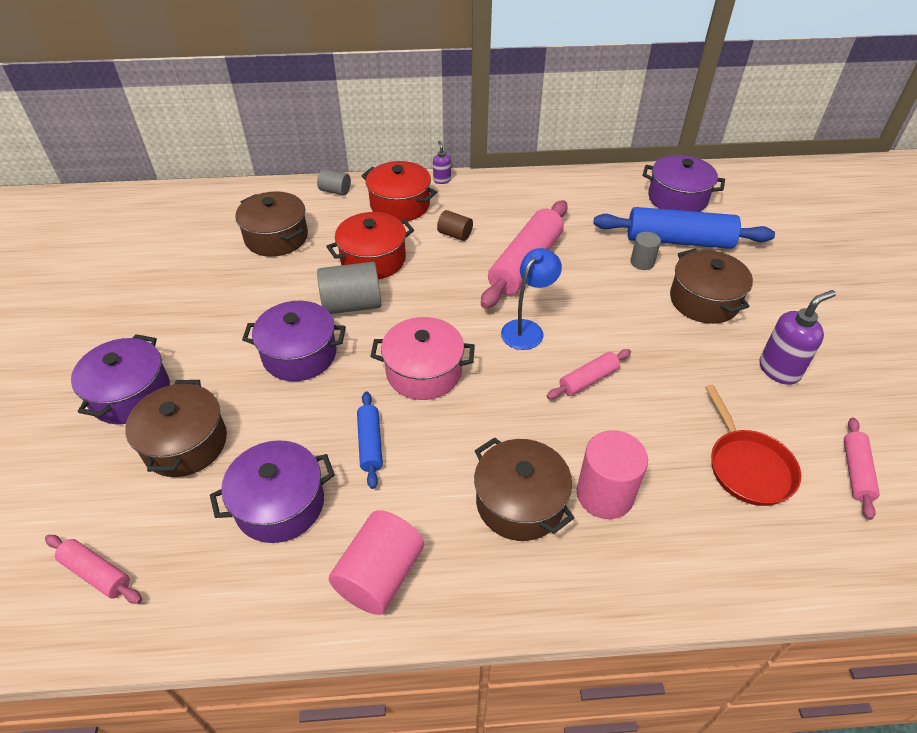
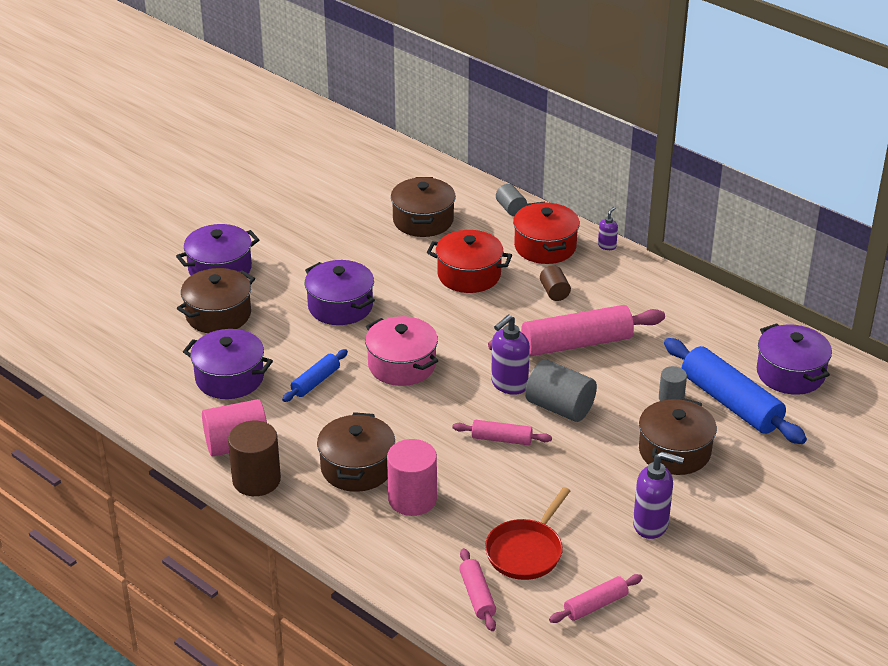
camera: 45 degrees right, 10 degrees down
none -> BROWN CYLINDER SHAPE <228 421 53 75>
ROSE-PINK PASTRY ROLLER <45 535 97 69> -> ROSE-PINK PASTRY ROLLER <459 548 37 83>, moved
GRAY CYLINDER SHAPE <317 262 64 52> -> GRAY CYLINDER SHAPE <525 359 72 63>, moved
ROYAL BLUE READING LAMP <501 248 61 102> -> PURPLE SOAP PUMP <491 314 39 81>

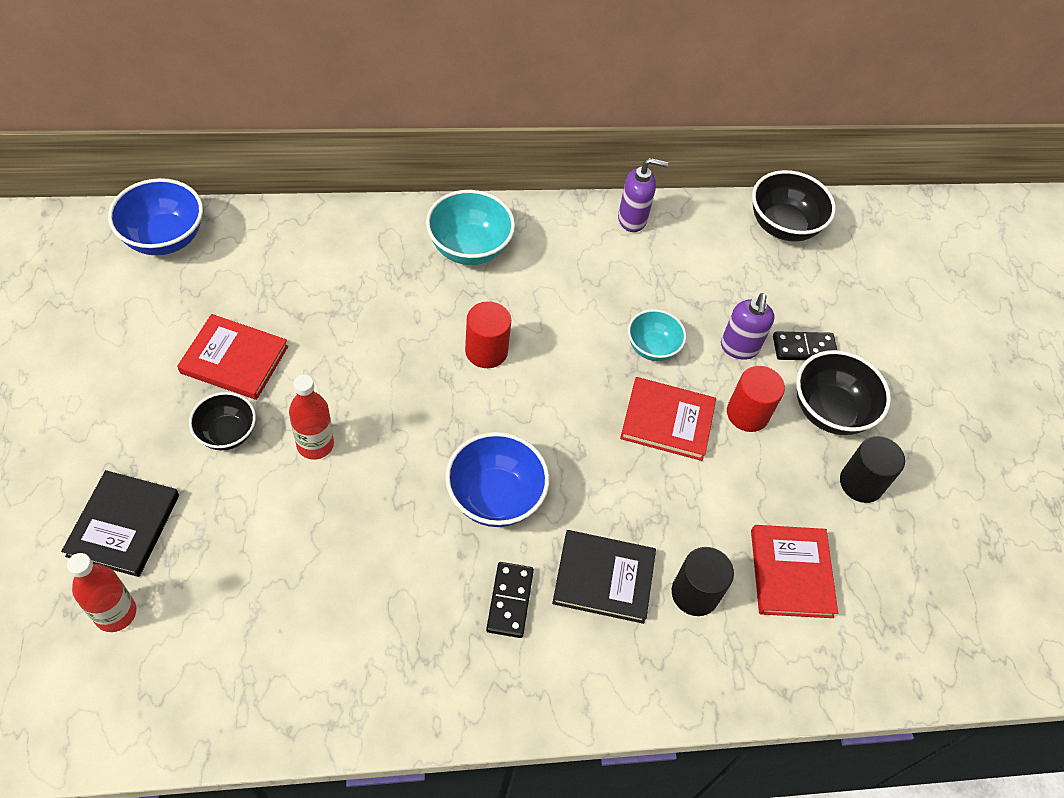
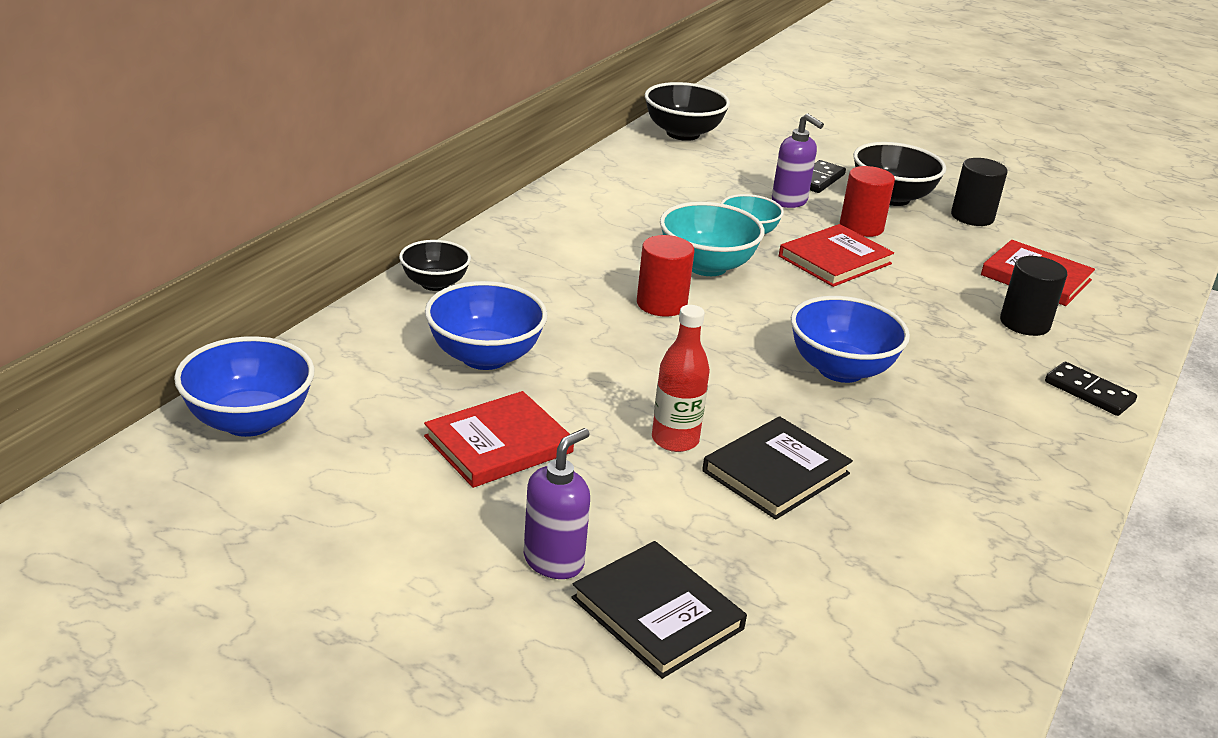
camera: 50 degrees left, 25 degrees down
RED BOTTLE <67 553 69 79> -> none
none -> ROYAL BLUE BOWL <425 281 122 89>
JET-BLACK BOWL <189 392 67 58> -> JET-BLACK BOWL <399 240 72 51>, moved
TURQUOISE BOWL <426 190 89 75> -> TURQUOISE BOWL <660 202 105 74>, moved
JET-BLACK DOMINO TILE <486 562 48 76> -> JET-BLACK DOMINO TILE <1045 362 92 54>, moved
JET-BLACK BOOK <552 530 104 94> -> JET-BLACK BOOK <702 416 151 104>, moved
PURPLE SOAP PUMP <618 158 50 74> -> PURPLE SOAP PUMP <524 428 66 151>, moved

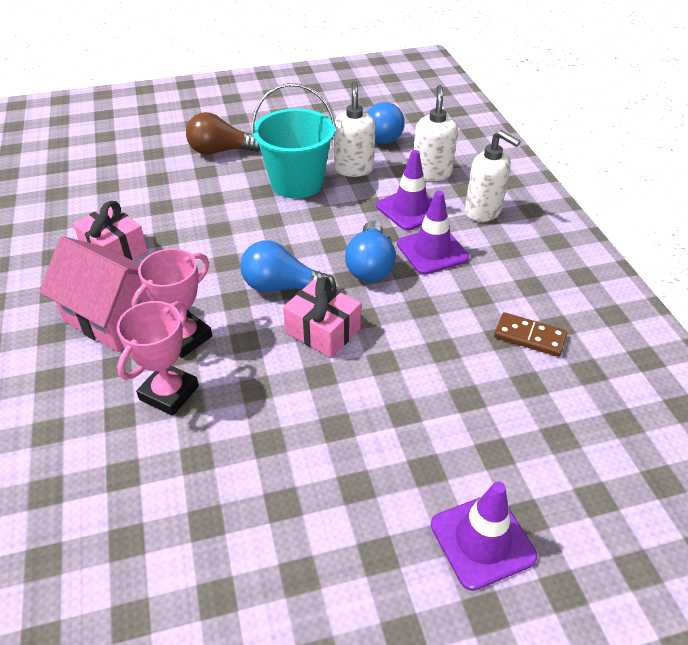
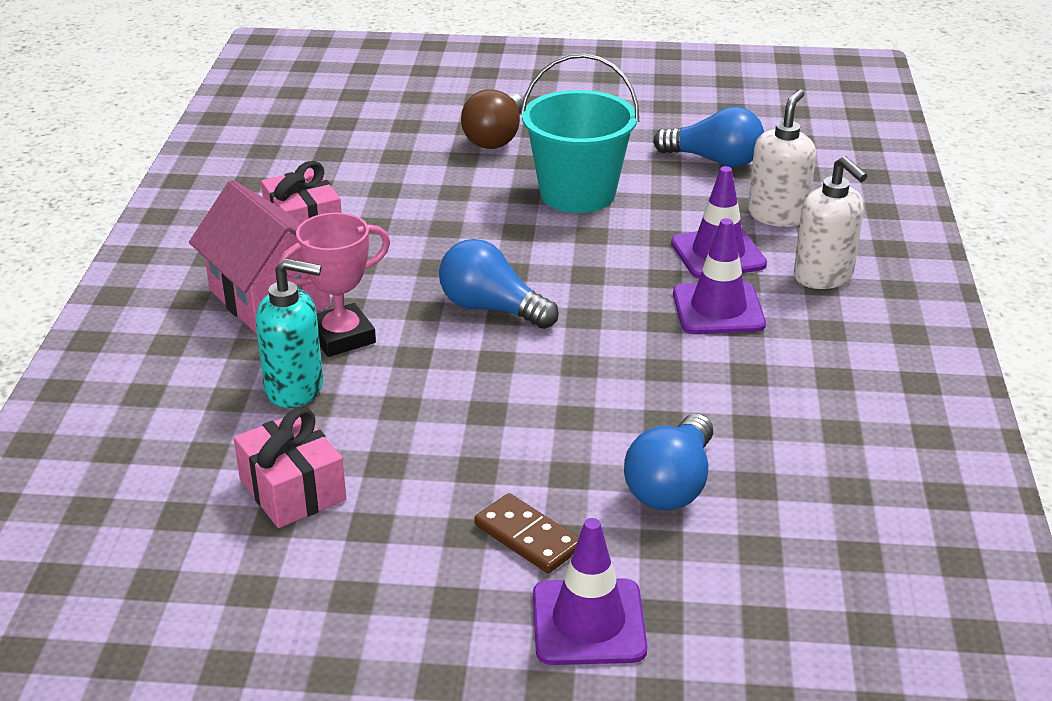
camera: 20 degrees right, 10 degrees down
WHITE SOAP PUMP <334 81 42 96> -> none
ROSE-PINK GIFT <283 277 78 81> -> ROSE-PINK GIFT <234 407 112 121>, moved
ROYAL BLUE LIGHTBULB <345 221 51 61> -> ROYAL BLUE LIGHTBULB <624 414 89 97>, moved
BROWN DOMINO TILE <494 312 73 45> -> BROWN DOMINO TILE <474 493 105 80>, moved
ROSE-PINK PRIZE CUP <117 301 82 115> -> TURQUOISE SOAP PUMP <256 258 67 150>
BROWN LIGHTBULB <186 112 74 43> -> BROWN LIGHTBULB <461 89 62 60>, 90 degrees counterclockwise

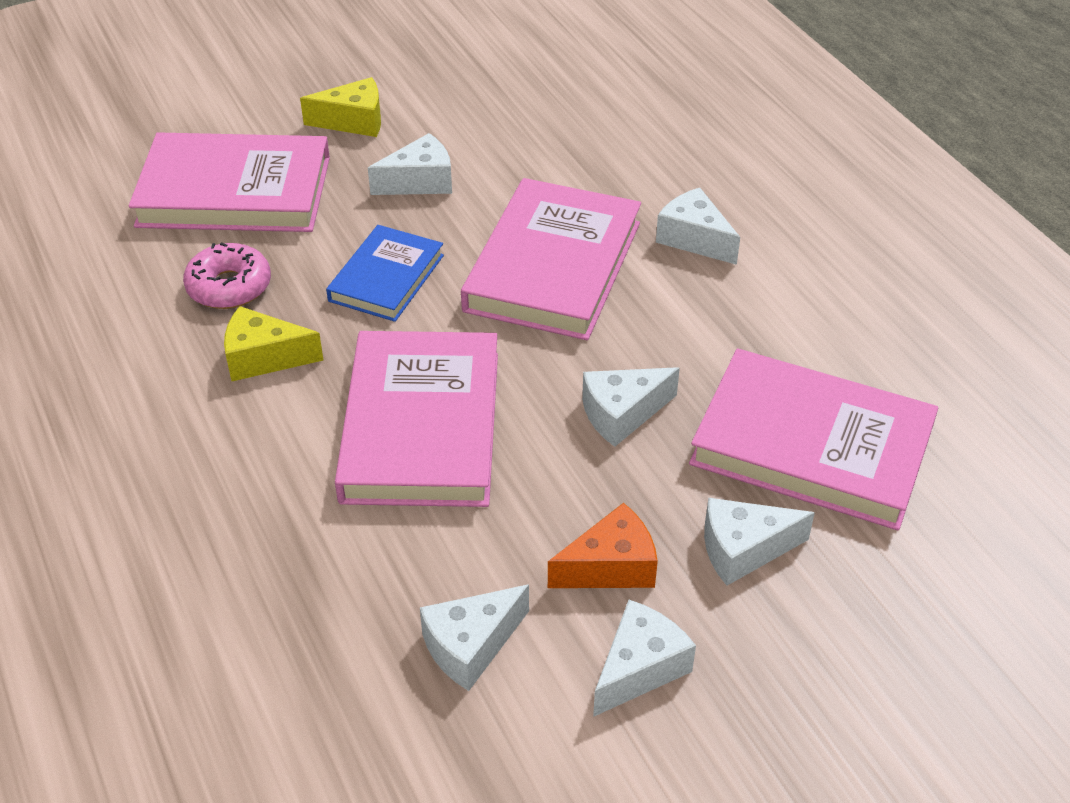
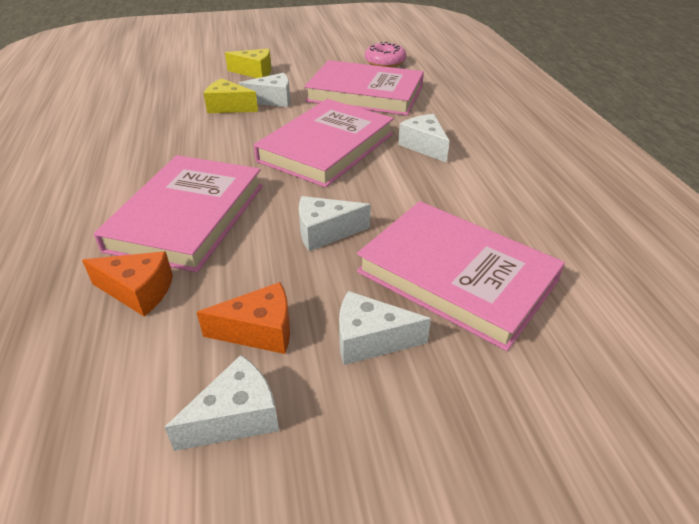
camera: 15 degrees right, 5 degrees down
ROYAL BLUE BOOK <326 225 118 97> -> none
WHITE CHEESE WEDGE <420 584 109 107> -> none
none -> BRIGHT ORANGE CHEESE WEDGE <82 251 91 66>
ROSE-PINK BOOK <129 132 201 100> -> ROSE-PINK BOOK <304 60 120 55>, moved
ROSE-PINK DOUGHNUT <183 242 88 67> -> ROSE-PINK DOUGHNUT <365 42 41 25>, moved
YELLOW CHEESE WEDGE <224 306 99 75> -> YELLOW CHEESE WEDGE <203 79 55 34>, moved

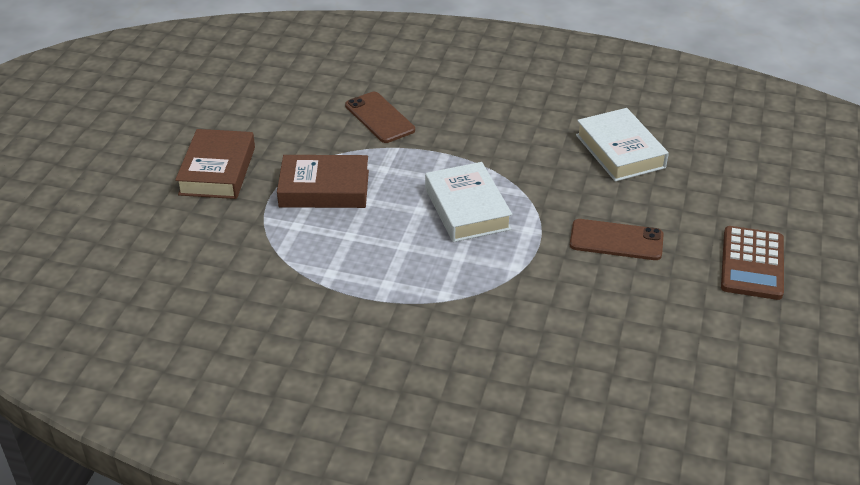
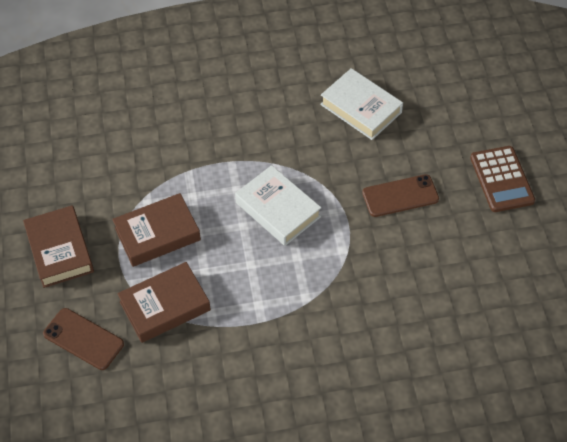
camera: 25 degrees left, 15 degrees up
none -> BROWN BOOK <117 262 94 81>
BROWN SMARTPHONE <345 92 70 51> -> BROWN SMARTPHONE <43 308 81 62>, moved

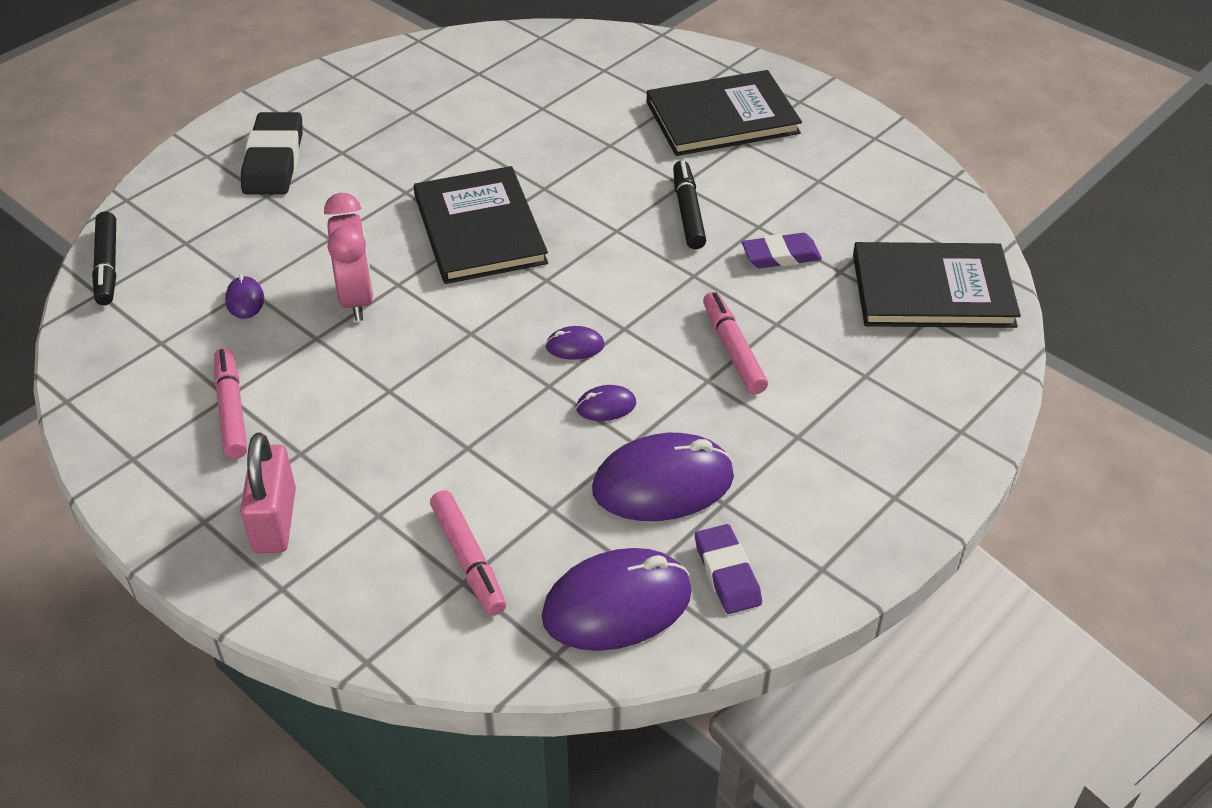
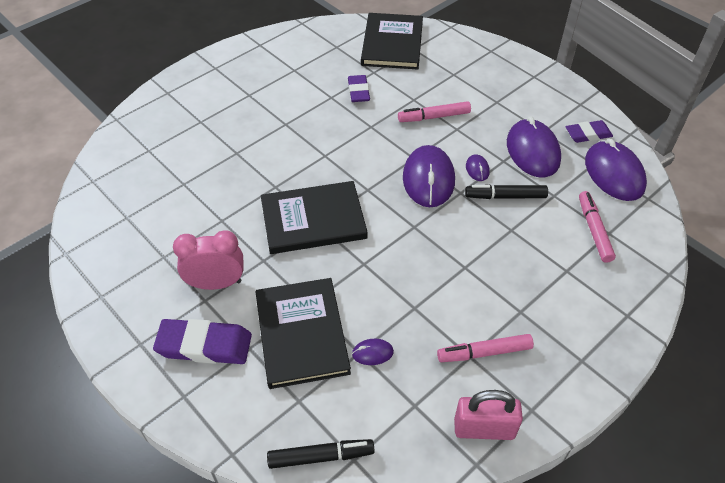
camera: 85 degrees left, 5 degrees up
ROSE-PINK SMALL LOCK <240 433 56 120> -> ROSE-PINK SMALL LOCK <454 390 69 50>, moved
ROSE-PINK ALARM CLOCK <324 193 50 128> -> ROSE-PINK ALARM CLOCK <173 230 70 60>, moved
JET-BLACK BOOK <647 70 155 86> -> JET-BLACK BOOK <256 278 95 111>, moved
JET-BLACK MARKER <673 160 33 89> -> JET-BLACK MARKER <465 185 83 14>, moved
JET-BLACK GUM ERASER <241 112 62 83> -> PURPLE GUM ERASER <153 319 99 45>
ROSE-PINK MARKER <430 490 76 125> -> ROSE-PINK MARKER <579 191 37 72>, 75 degrees counterclockwise
PURPLE PC MOUSE <545 326 59 34> -> PURPLE PC MOUSE <403 145 52 62>, x2.25

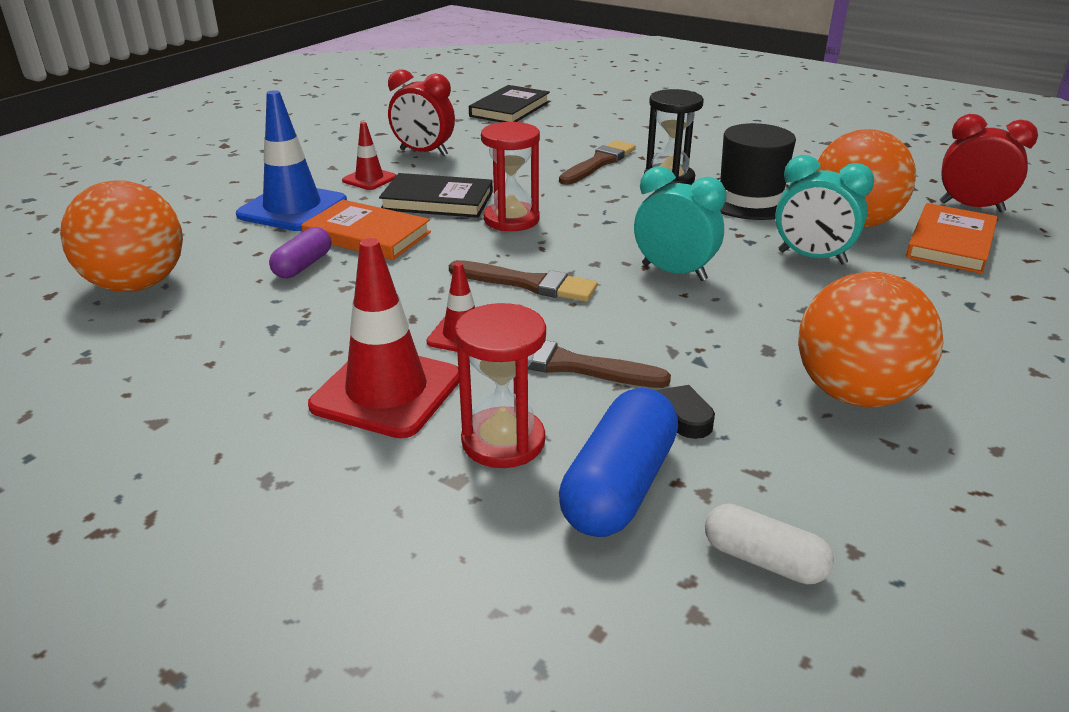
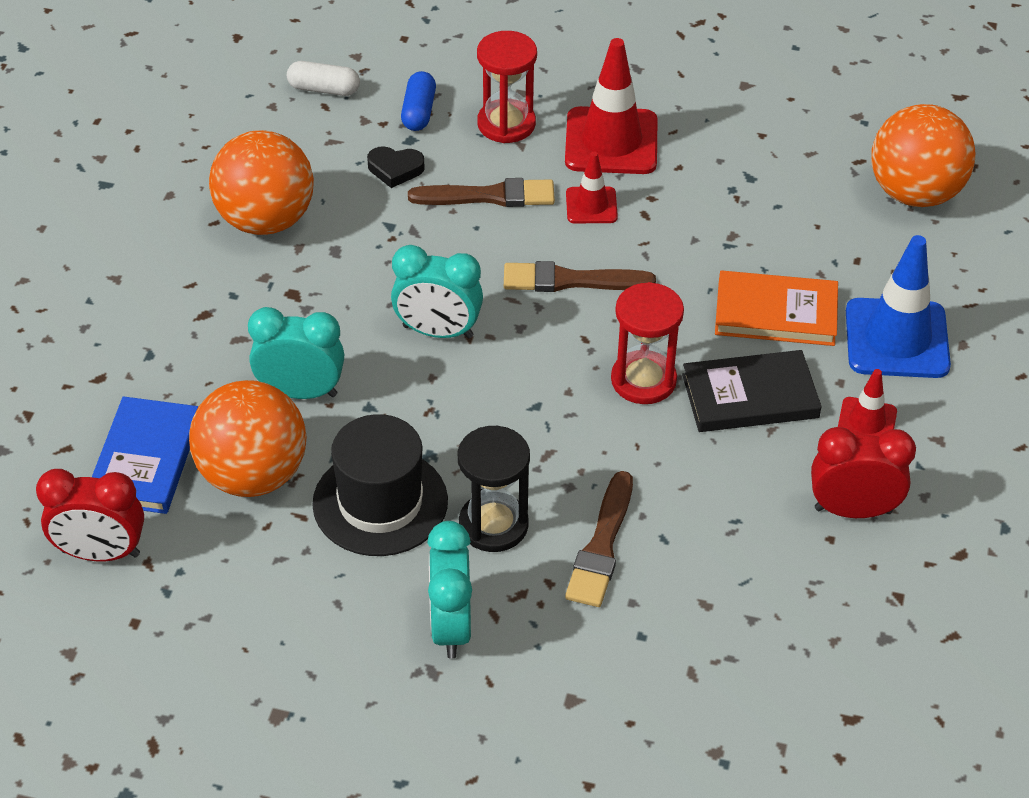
camera: 160 degrees right, 15 degrees up
PURPLE PILL <269 227 62 51> -> none
JET-BLACK BOOK <469 85 81 37> -> none
none -> TURQUOISE ALARM CLOCK <427 521 45 138>
BRIGHT ORANGE BOOK <906 203 92 71> -> ROYAL BLUE BOOK <92 396 106 118>
ROYAL BLUE PILL <559 388 119 149> -> ROYAL BLUE PILL <401 71 35 60>, x0.60

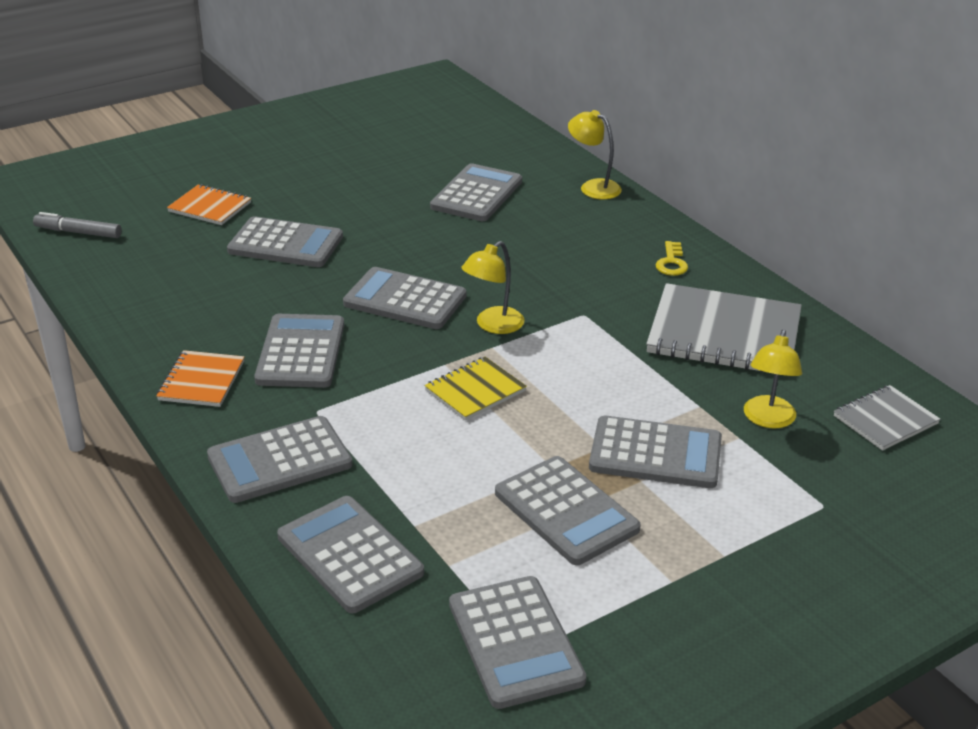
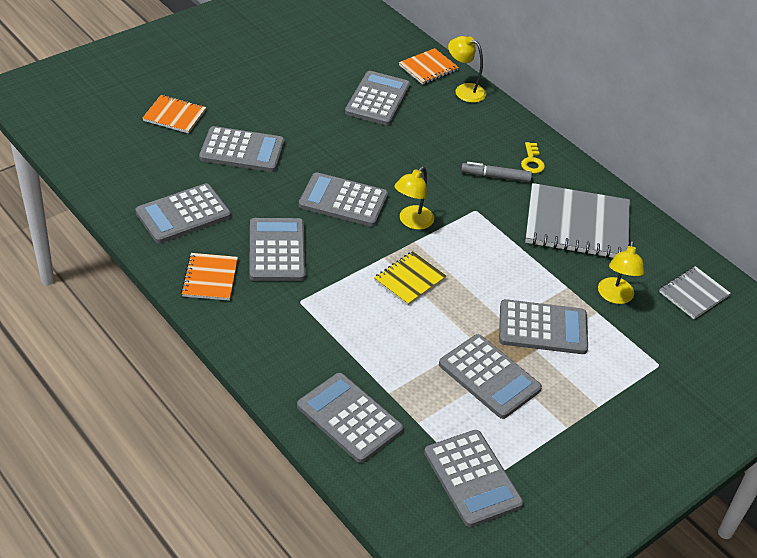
camera: 10 degrees left, 10 degrees up
none -> BRIGHT ORANGE EXERCISE BOOK <399 48 60 37>
GRAY MARKER <33 212 89 26> -> GRAY MARKER <461 162 71 20>, moved
GRAY CALCULATOR <207 416 146 87> -> GRAY CALCULATOR <135 183 96 60>, moved

